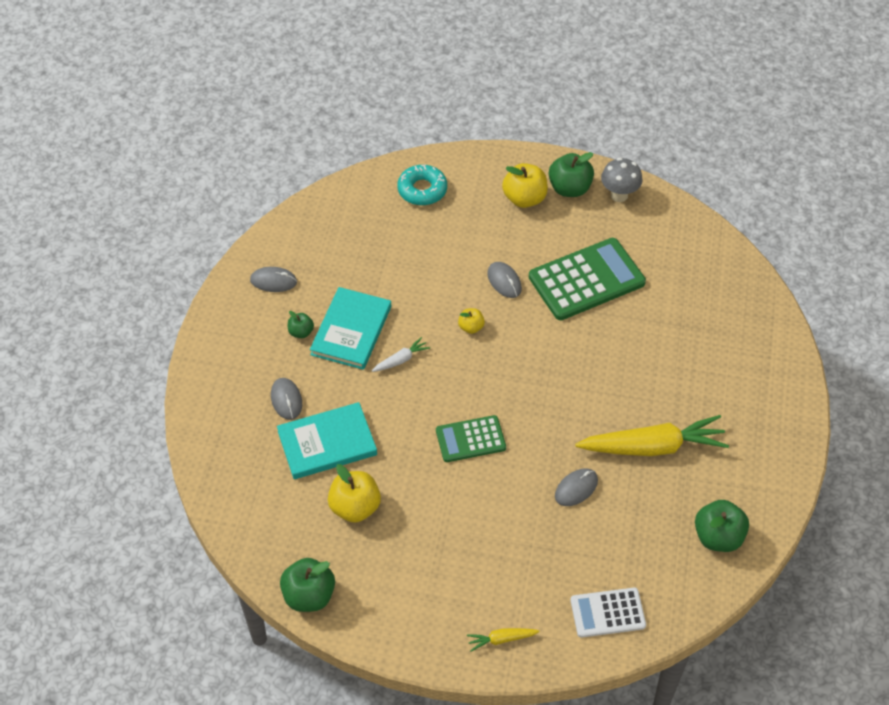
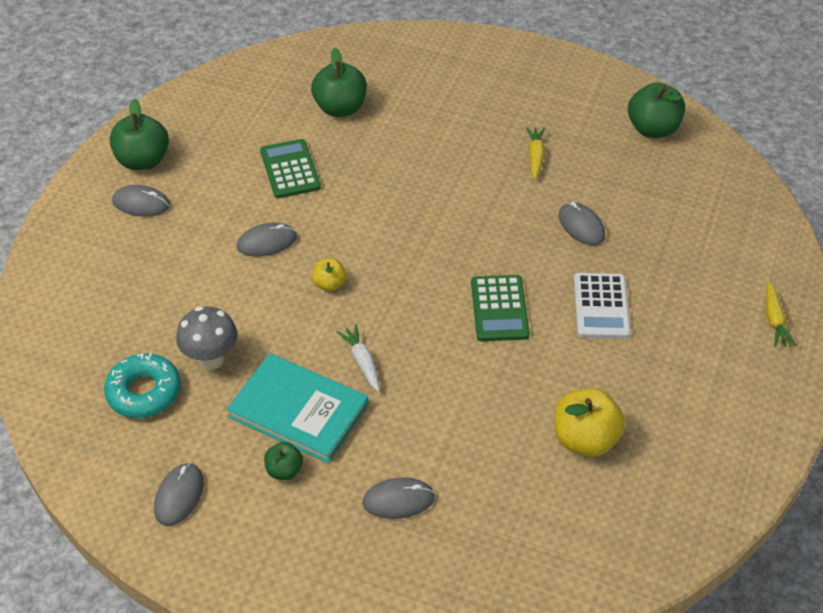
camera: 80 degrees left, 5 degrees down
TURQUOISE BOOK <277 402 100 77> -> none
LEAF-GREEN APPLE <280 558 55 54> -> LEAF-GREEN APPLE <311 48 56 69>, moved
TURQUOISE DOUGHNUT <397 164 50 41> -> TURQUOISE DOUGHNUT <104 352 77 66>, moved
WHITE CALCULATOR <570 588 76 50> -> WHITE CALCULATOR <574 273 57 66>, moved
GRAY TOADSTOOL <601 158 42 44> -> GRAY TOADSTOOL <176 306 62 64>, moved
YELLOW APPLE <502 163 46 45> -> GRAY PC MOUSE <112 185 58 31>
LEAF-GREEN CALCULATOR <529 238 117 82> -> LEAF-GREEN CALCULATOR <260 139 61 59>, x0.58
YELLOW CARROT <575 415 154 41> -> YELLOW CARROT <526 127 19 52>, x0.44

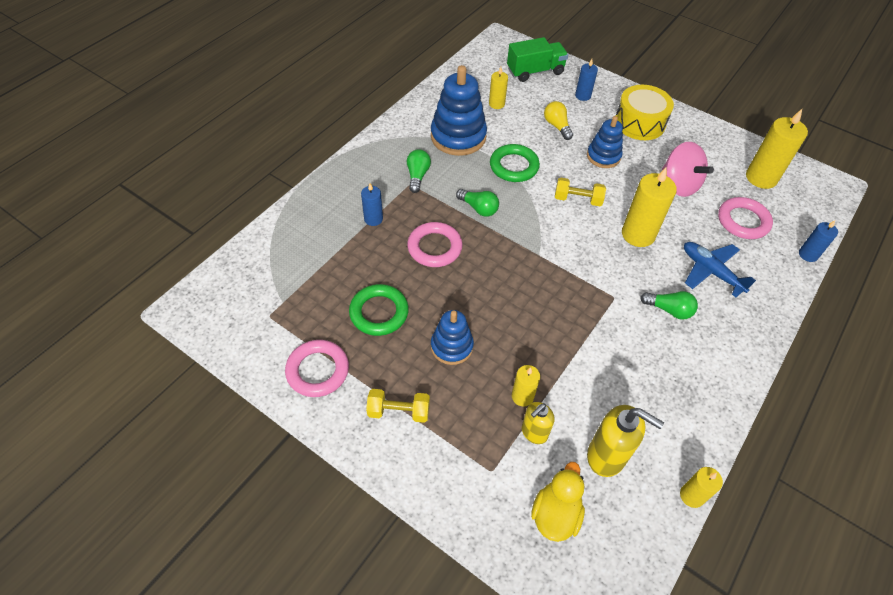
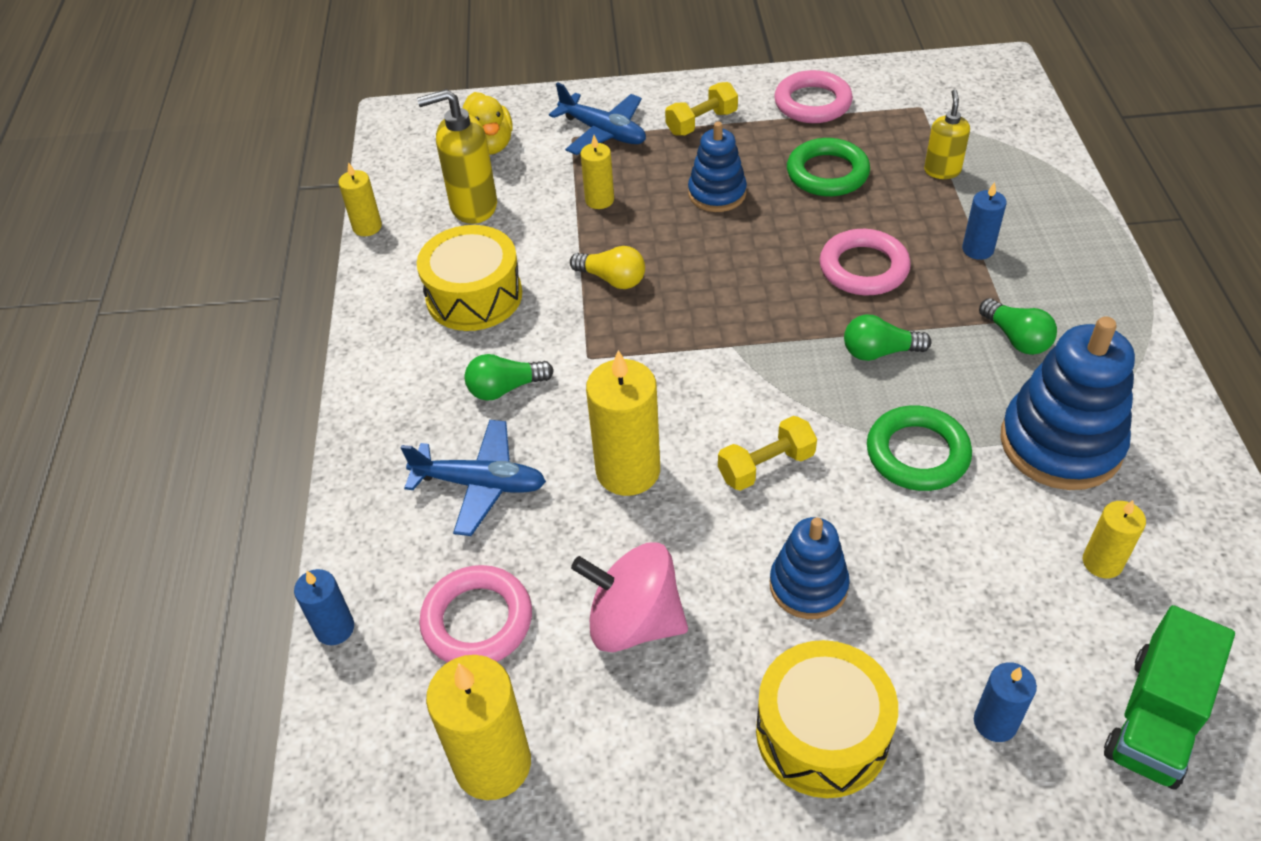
camera: 145 degrees right, 5 degrees down
none -> YELLOW SNARE DRUM <417 225 105 106>
none -> ROYAL BLUE TOY PLANE <549 82 97 73>
YELLOW SOAP PUMP <522 402 33 42> -> YELLOW SOAP PUMP <924 89 46 90>, moved
YELLOW LIGHTBULB <544 101 29 39> -> YELLOW LIGHTBULB <570 246 75 43>, moved

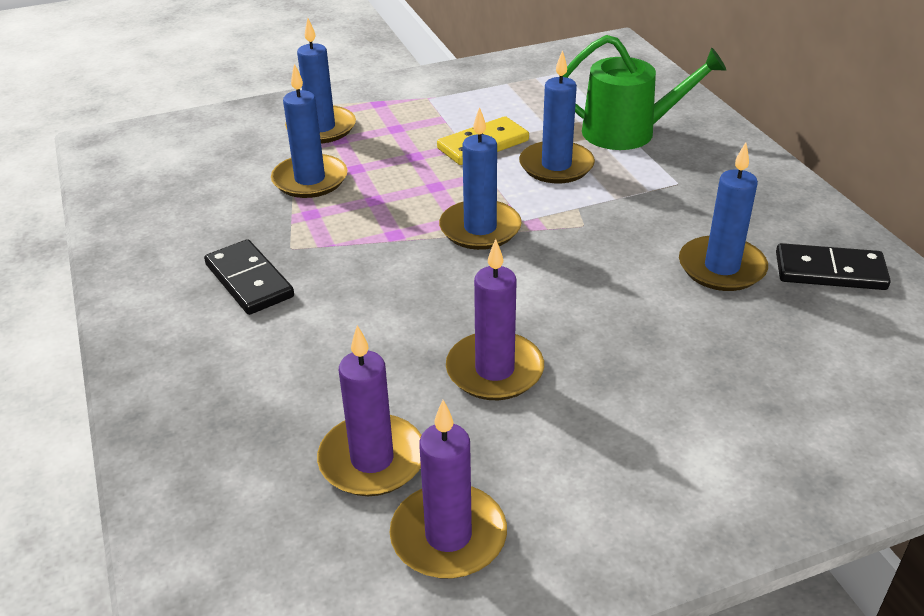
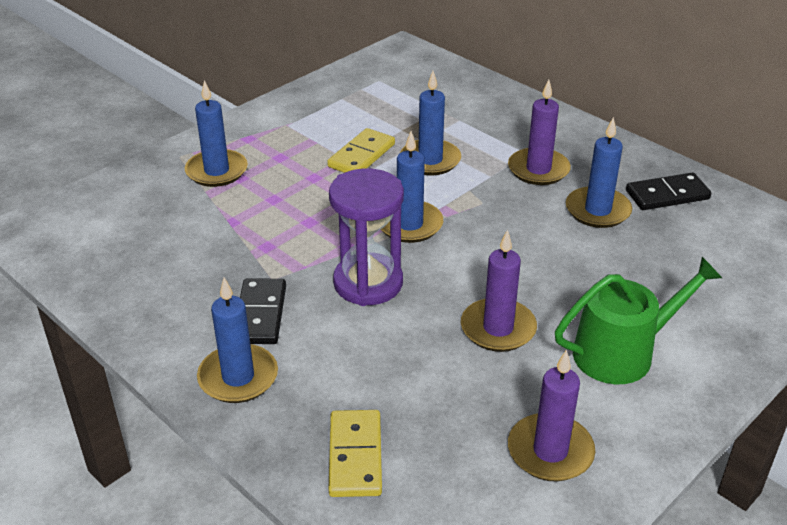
camera: 25 degrees left, 0 degrees up
none -> PURPLE SANDGLASS <329 168 75 138>
none -> YELLOW DOMINO TILE <329 410 53 87>
ROYAL BLUE CANDLE <271 64 76 134> -> ROYAL BLUE CANDLE <197 278 81 125>, moved
PURPLE CANDLE <317 325 104 171> -> PURPLE CANDLE <508 79 63 106>, moved
LEAF-GREEN SPRINKLING CAN <563 35 163 115> -> LEAF-GREEN SPRINKLING CAN <555 257 167 127>, moved
JET-BLACK DOMINO TILE <204 239 90 76> -> JET-BLACK DOMINO TILE <240 278 46 66>, 60 degrees clockwise

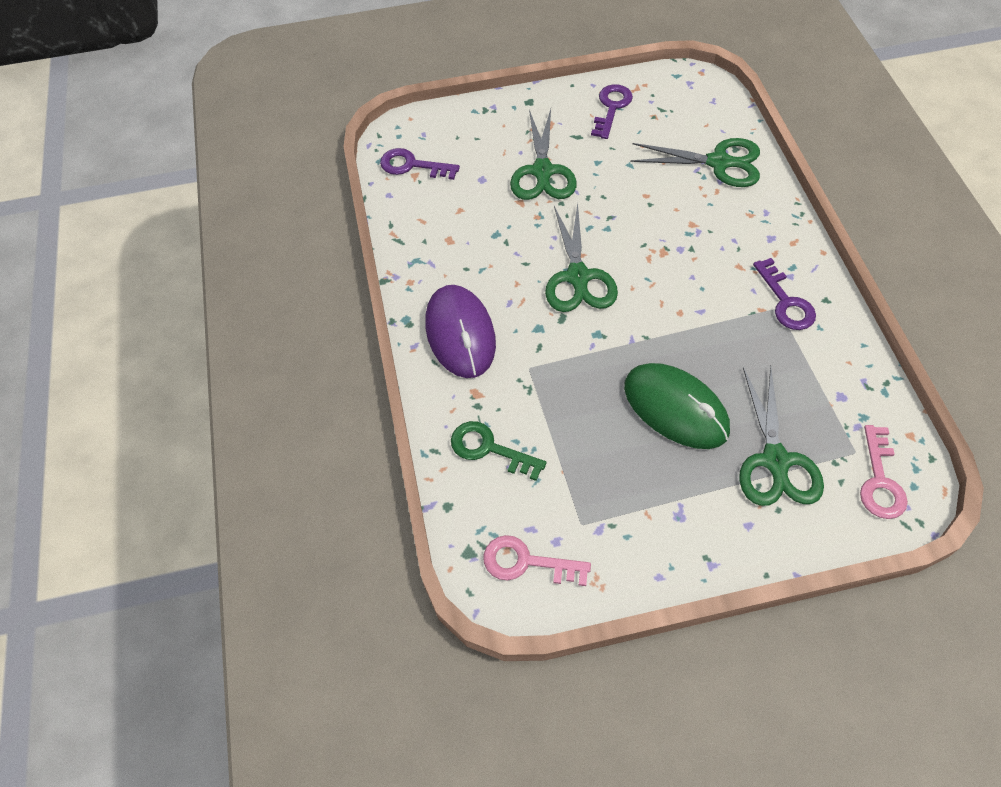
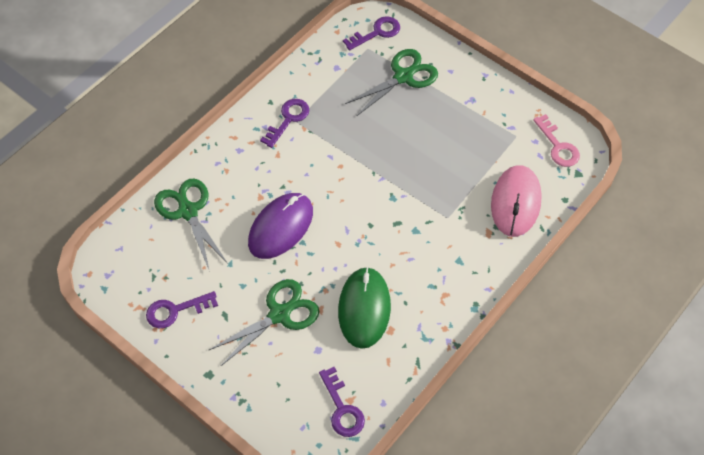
camera: 130 degrees left, 0 degrees up
LEAF-GREEN SHEARS <545 203 73 109> -> none
PURPLE PC MOUSE <425 285 71 93> -> PURPLE PC MOUSE <248 193 65 66>, moved
LEAF-GREEN PC MOUSE <624 363 106 86> -> LEAF-GREEN PC MOUSE <338 267 53 82>, moved
LEAF-GREEN DOOR KEY <451 421 95 60> -> ROSE-PINK PC MOUSE <491 165 51 72>
ROSE-PINK DOOR KEY <860 425 48 94> -> PURPLE DOOR KEY <343 16 57 34>

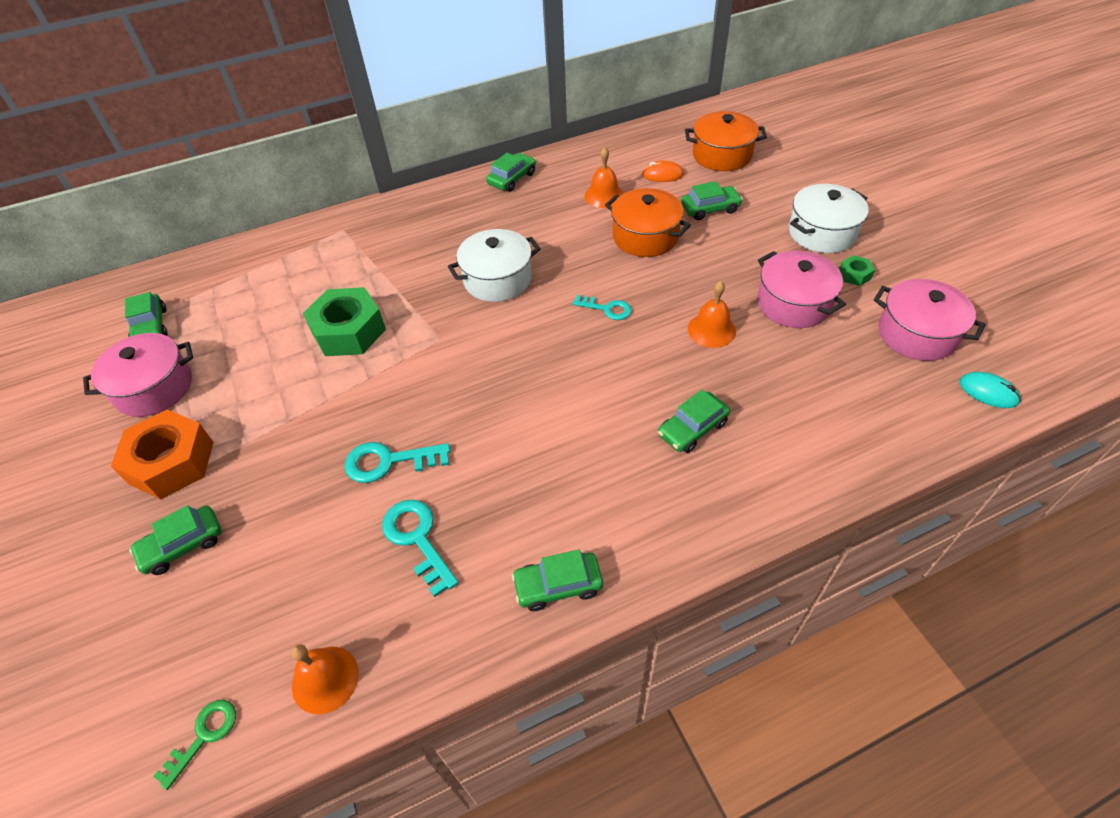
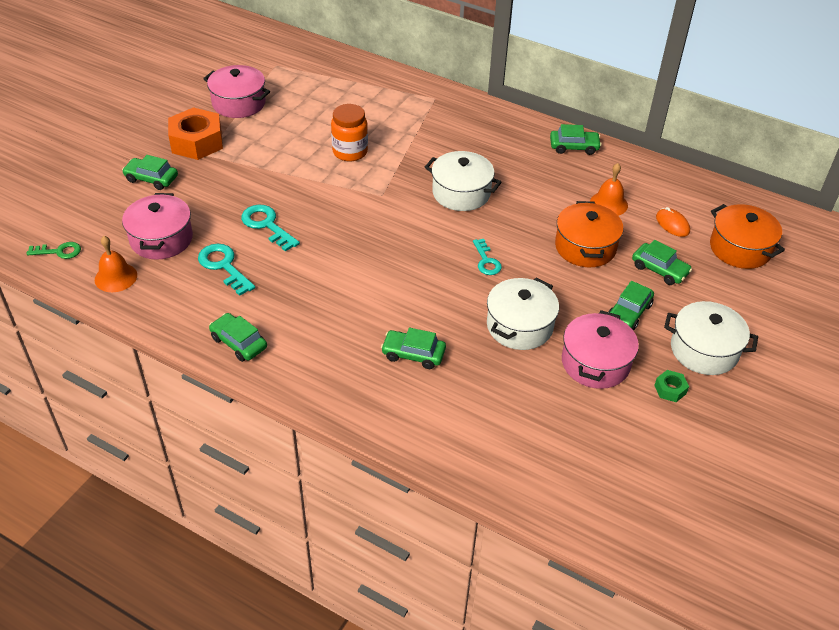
camera: 50 degrees right, 5 degrees down
TURQUOISE PC MOUSE <959 372 62 36> -> none
LEAF-GREEN CAR <125 292 43 45> -> LEAF-GREEN CAR <608 281 46 49>, moved
ROSE-PINK COOKING POT <874 279 112 82> -> ROSE-PINK COOKING POT <122 193 71 67>, moved
LEAF-GREEN NUT <303 287 83 69> -> BRIGHT ORANGE JAM JAR <331 104 37 57>
BRIGHT ORANGE SCHOOL BELL <688 281 48 67> -> WHITE COOKING POT <487 278 72 72>
TURQUOISE DOOR KEY <382 499 77 98> -> TURQUOISE DOOR KEY <198 244 57 52>, 60 degrees counterclockwise

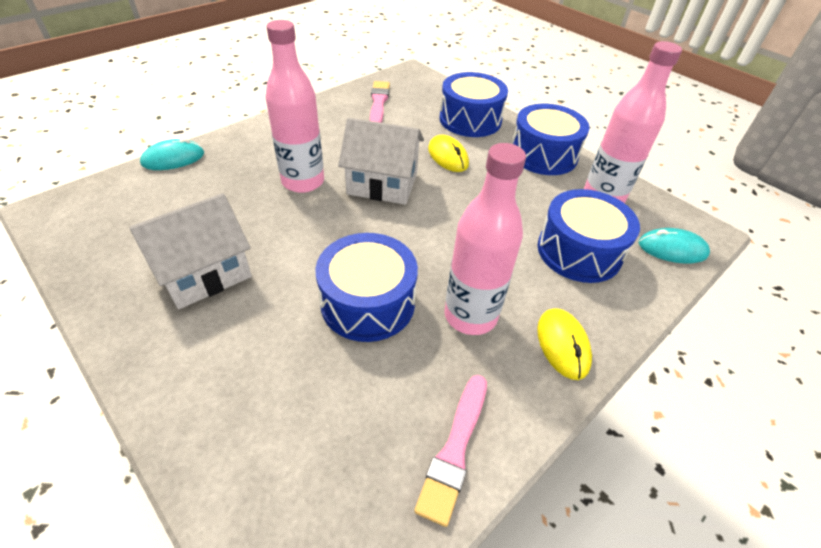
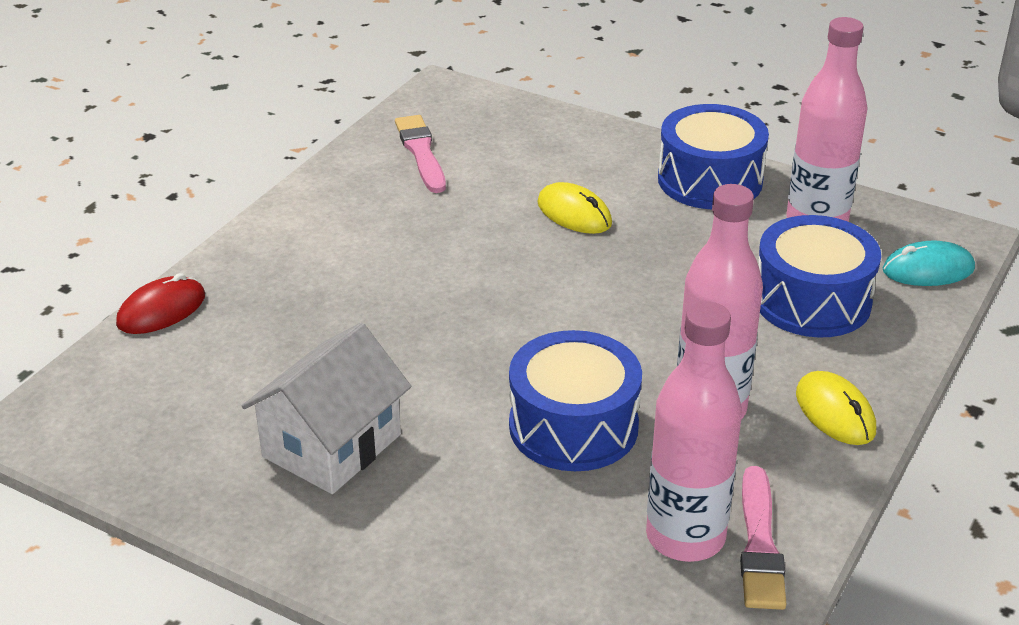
camera: 15 degrees left, 10 degrees down
WHITE TOY HOUSE <338 118 86 87> -> none
ROYAL BLUE SNARE DRUM <439 72 69 65> -> none
ROSE-PINK BOTTLE <265 20 59 173> -> ROSE-PINK BOTTLE <646 301 96 261>, moved
TURQUOISE PC MOUSE <140 138 64 32> -> RED PC MOUSE <116 273 89 61>

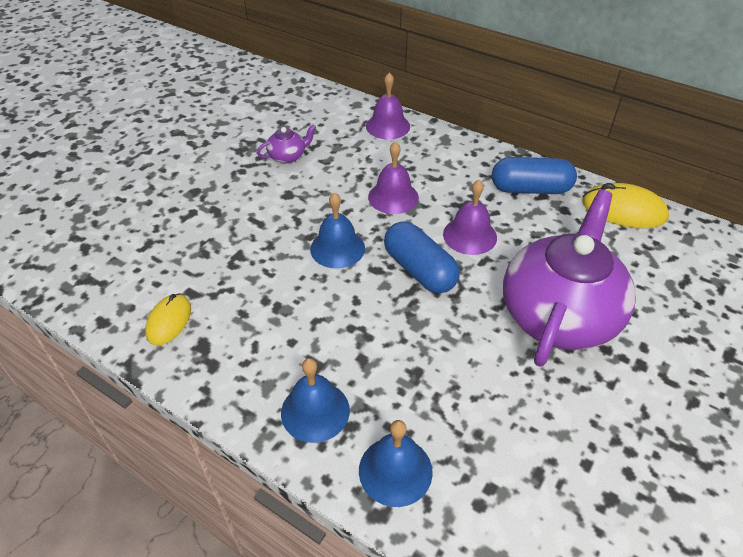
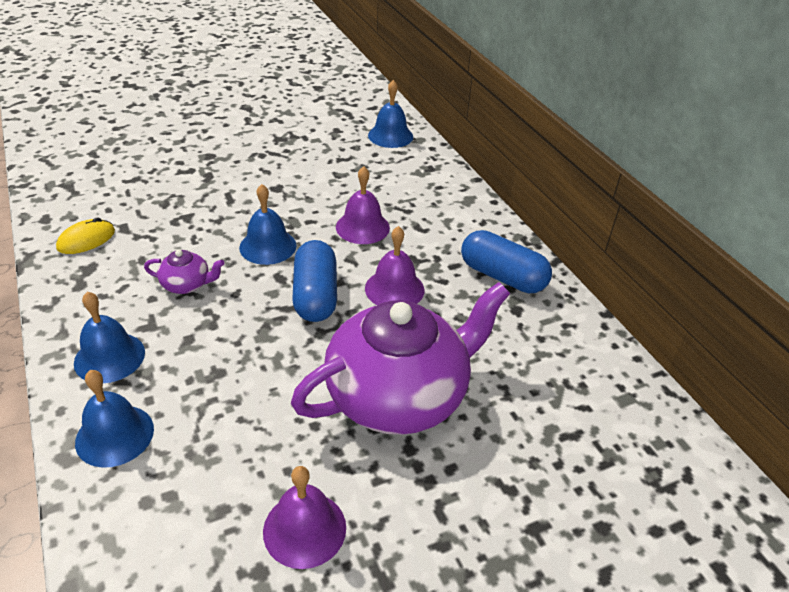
camera: 30 degrees right, 5 degrees down
YELLOW PC MOUSE <582 183 87 45> -> none
none -> ROYAL BLUE SCHOOL BELL <368 80 45 68>
PURPLE TEA POT <257 124 59 39> -> PURPLE TEA POT <144 249 81 45>, moved
PURPLE SCHOOL BELL <366 73 44 66> -> PURPLE SCHOOL BELL <263 466 83 103>, moved

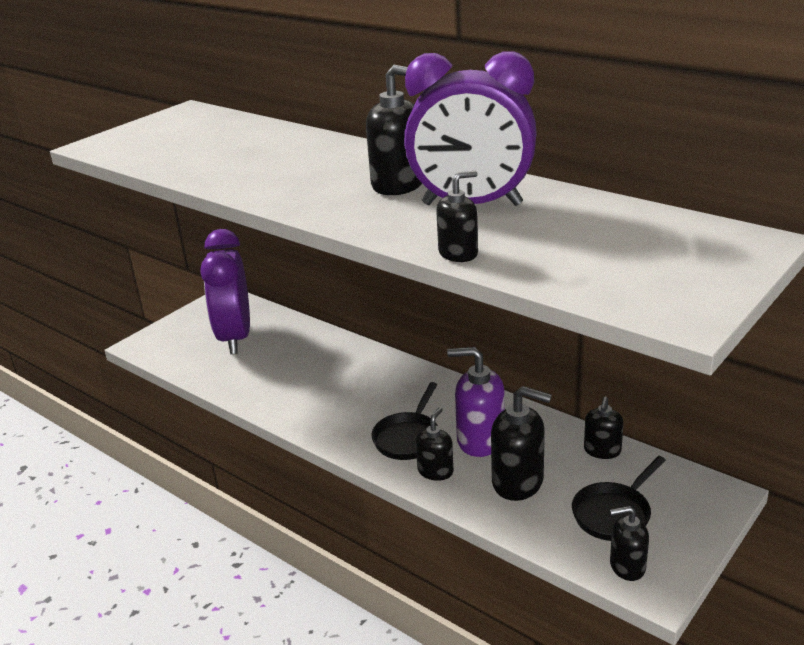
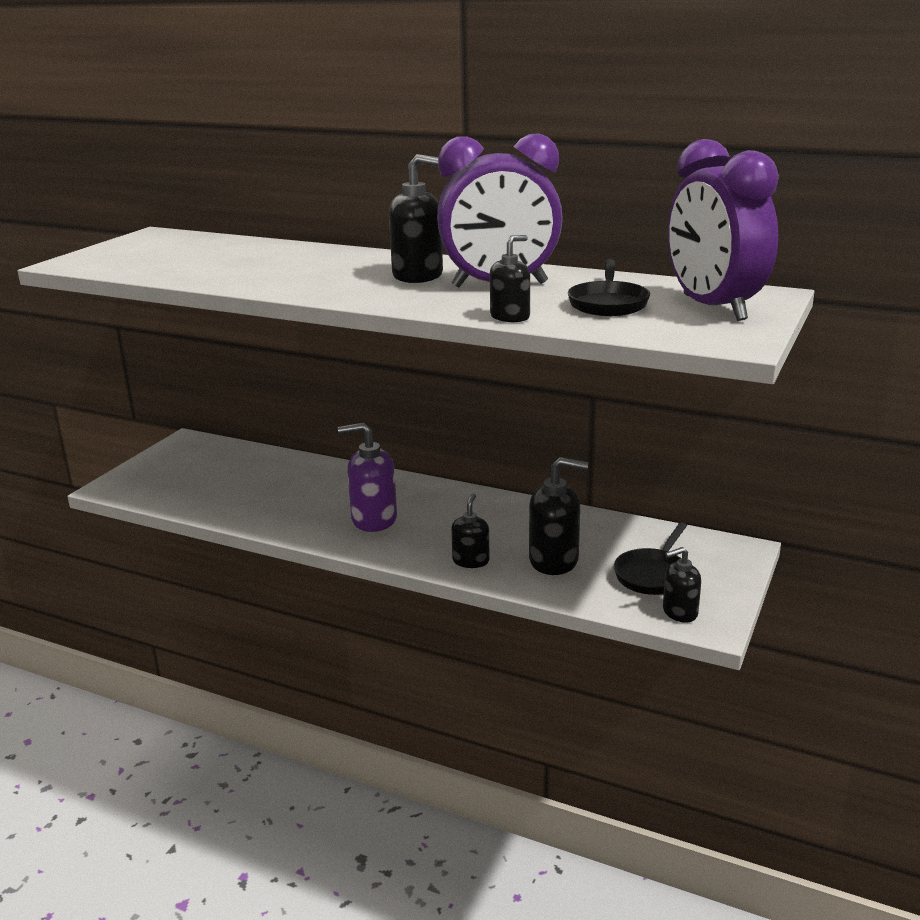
camera: 15 degrees left, 5 degrees down
JET-BLACK SOAP PUMP <584 396 40 63> -> none
PURPLE ALARM CLOCK <200 229 50 125> -> PURPLE ALARM CLOCK <668 139 111 182>, moved
JET-BLACK PAN <372 382 66 78> -> JET-BLACK PAN <568 259 82 57>, moved
PURPLE SOAP PUMP <447 347 58 110> -> PURPLE SOAP PUMP <338 422 59 110>, moved

